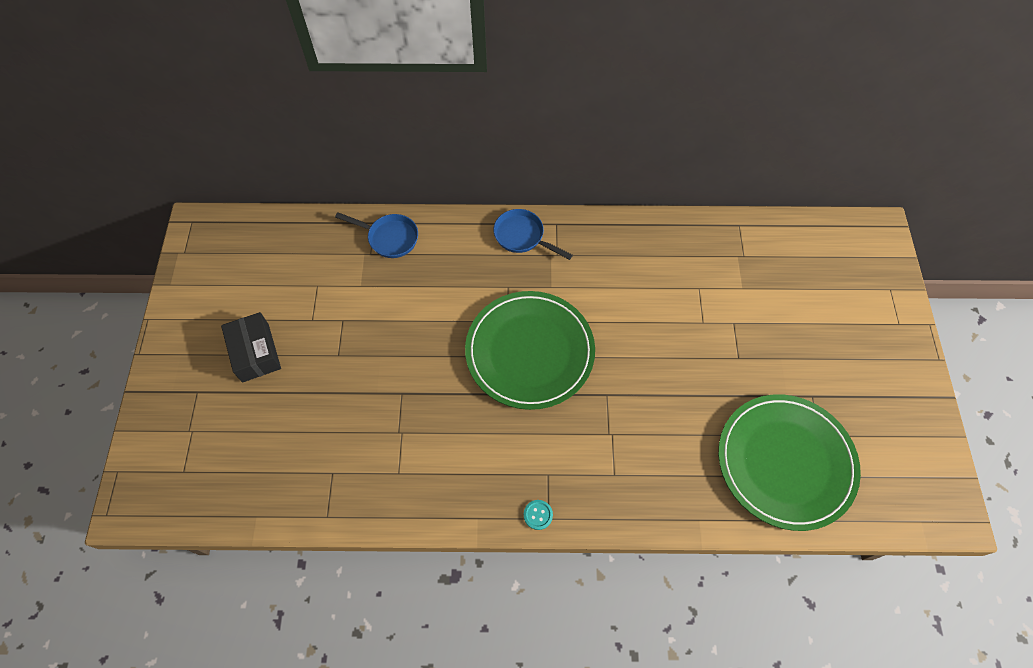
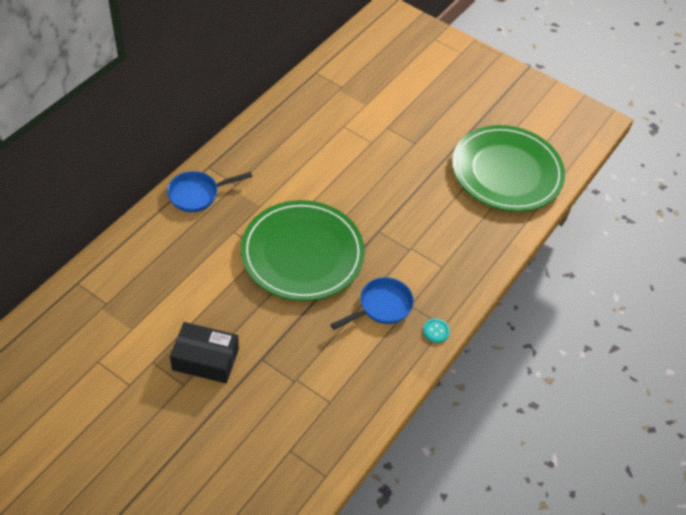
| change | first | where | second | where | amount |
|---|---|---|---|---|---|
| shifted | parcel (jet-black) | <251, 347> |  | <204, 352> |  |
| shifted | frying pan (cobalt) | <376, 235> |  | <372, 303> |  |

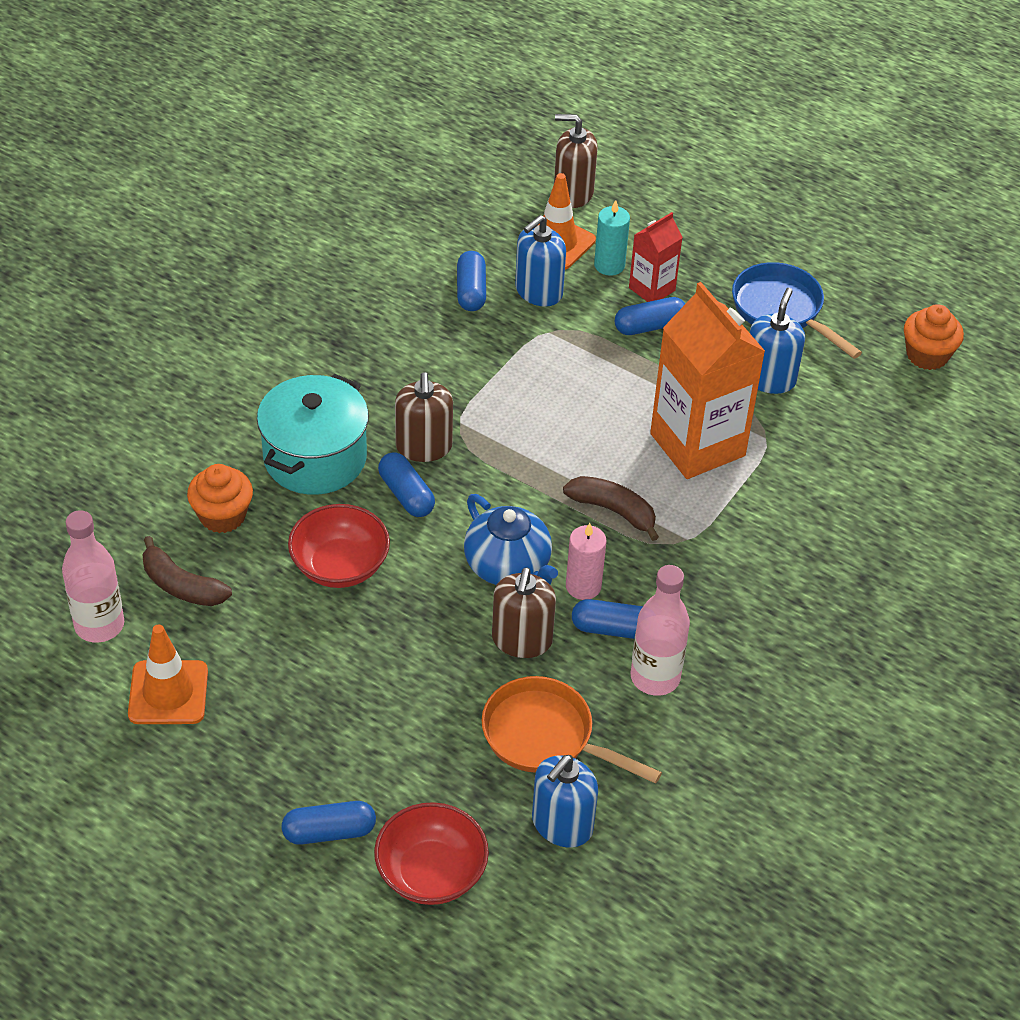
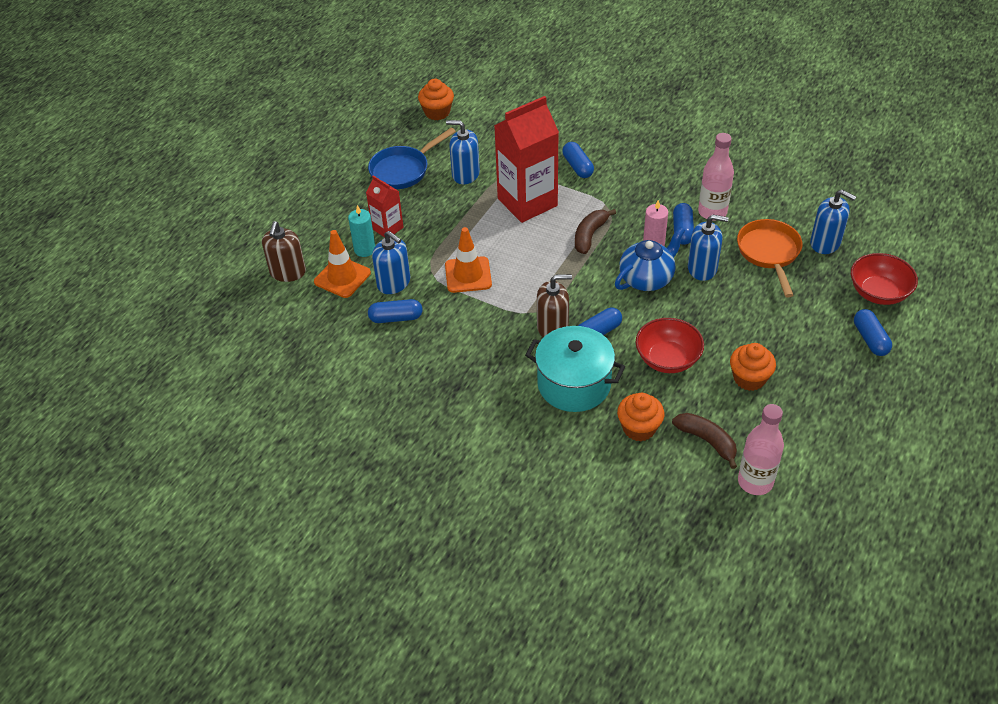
| change | first | where | second | where | amount |
|---|---|---|---|---|---|
| new |  |  | muffin (orange-coloured) | <753, 367> |  |
| shifted | traffic cone (orange-coloured) | <168, 674> |  | <468, 260> |  |
| shifted | pill (cobalt) | <650, 316> |  | <578, 160> |  |
| repainted | pump bottle (brown) | <524, 612> | pump bottle (cobalt) | <708, 248> |  |
| repainted | milk carton (orange-coloured) | <707, 380> | milk carton (scarlet) | <526, 159> |  |
| rotated | toy banana (brown) | <187, 571> |  | <704, 441> | 75 degrees counterclockwise |
| rotated | frying pan (orange-coloured) | <572, 730> |  | <770, 258> | 150 degrees clockwise |

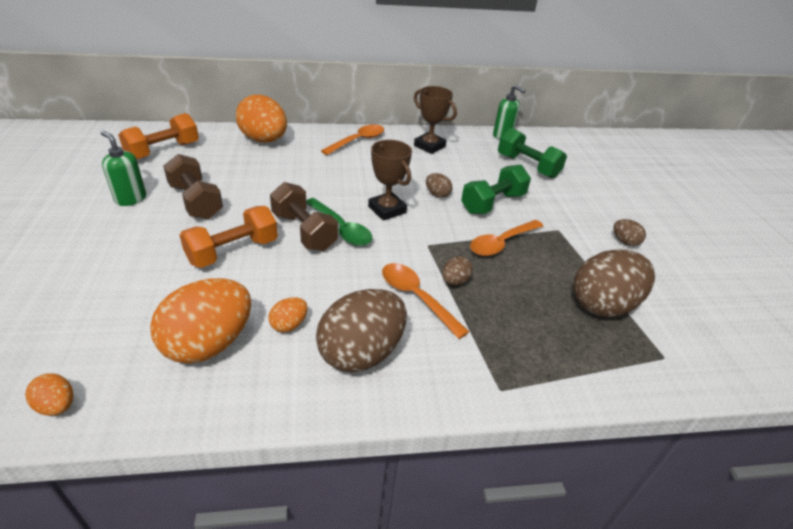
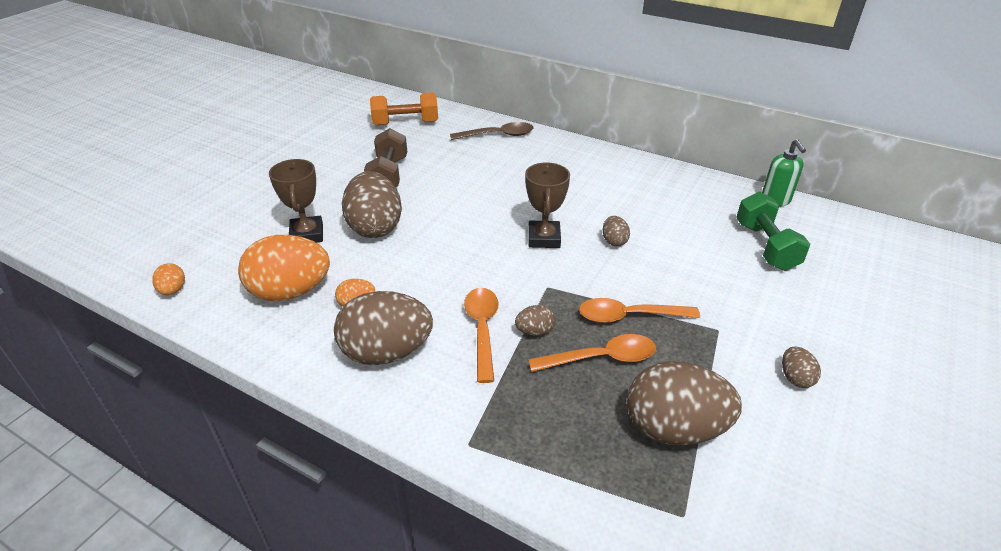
| change | first | where | second | where | amount |
|---|---|---|---|---|---|
| gone | pump bottle (leaf-green) | <123, 168> |  |  |  |
| gone | hand weight (brown) | <304, 216> |  |  |  |
| gone | teaspoon (leaf-green) | <339, 222> |  |  |  |
| gone | hand weight (leaf-green) | <496, 189> |  |  |  |
| shifted | teaspoon (orange-coloured) | <352, 140> |  | <592, 353> |  |
| shifted | award cup (brown) | <435, 120> |  | <296, 201> |  |
| swapped | hand weight (orange-coloured) | <229, 237> | egg (brown) | <372, 204> |  |
| swapped | egg (orange-coloured) | <261, 119> | teaspoon (brown) | <491, 131> |  |

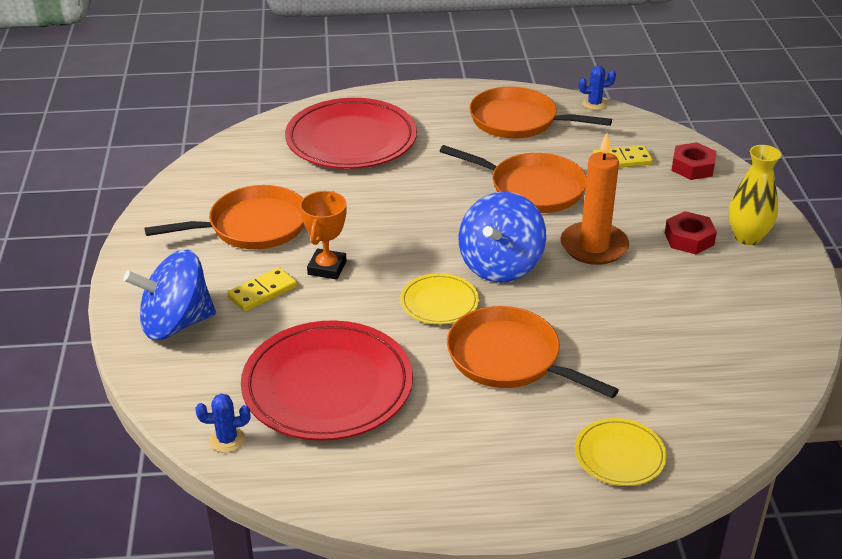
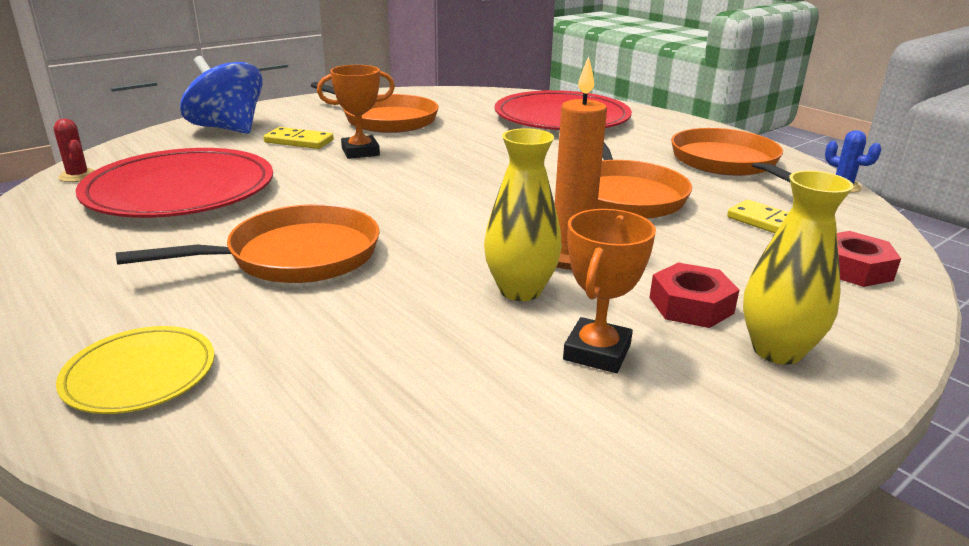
| change | first | where | second | where | amount |
|---|---|---|---|---|---|
| gone | plate (bright yellow) | <439, 298> |  |  |  |
| gone | spinning top (cobalt) | <502, 237> |  |  |  |
| new |  |  | flower vase (bright yellow) | <523, 214> |  |
| new |  |  | award cup (orange-coloured) | <609, 291> |  |
| repainted | saguaro cactus (cobalt) | <223, 423> | saguaro cactus (scarlet) | <74, 150> |  |
| rotated | frying pan (orange-coloured) | <533, 352> |  | <248, 243> | 60 degrees clockwise |

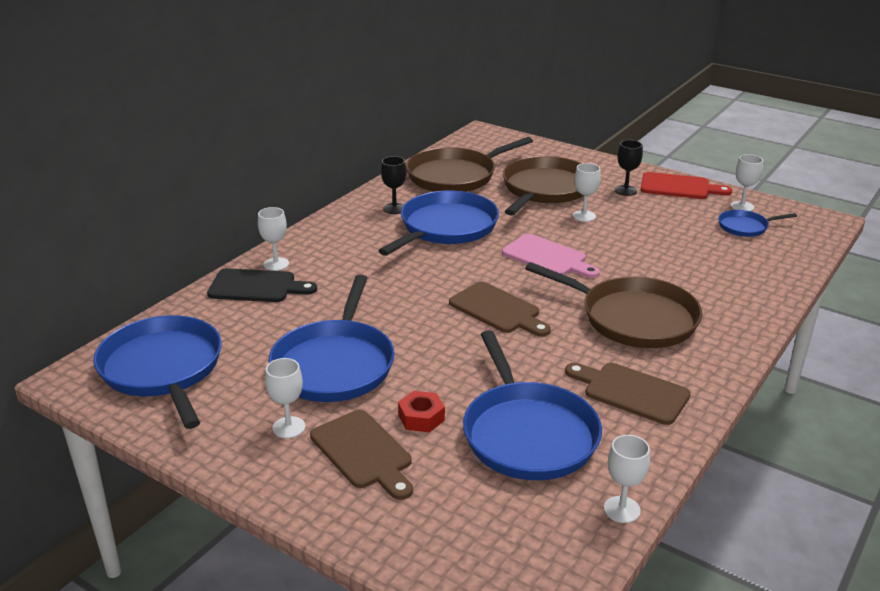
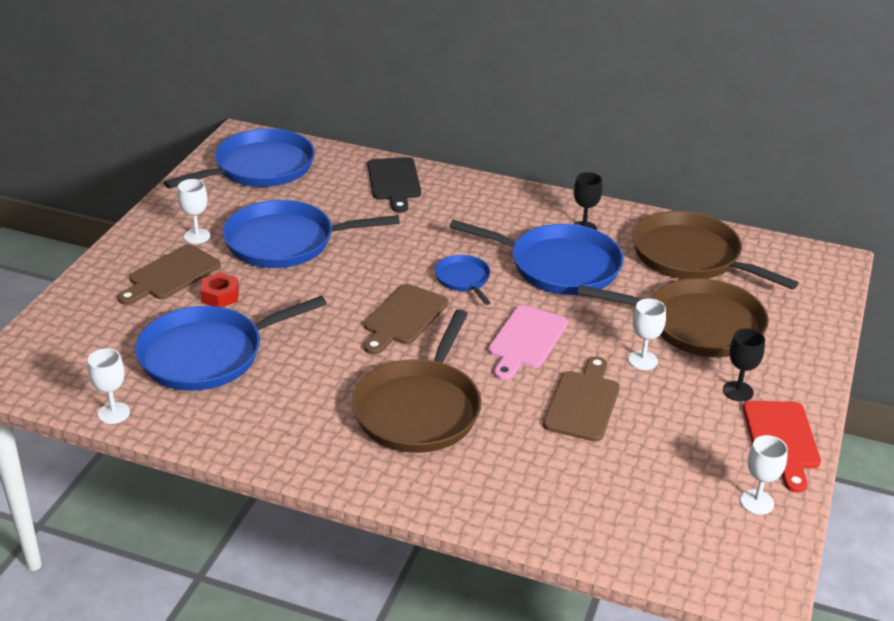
| change | first | where | second | where | amount |
|---|---|---|---|---|---|
| gone | chalice (snow-white) | <273, 239> |  |  |  |
| shifted | chopping board (brown) | <628, 394> |  | <581, 399> |  |
| shifted | frying pan (cobalt) | <757, 223> |  | <463, 280> |  |

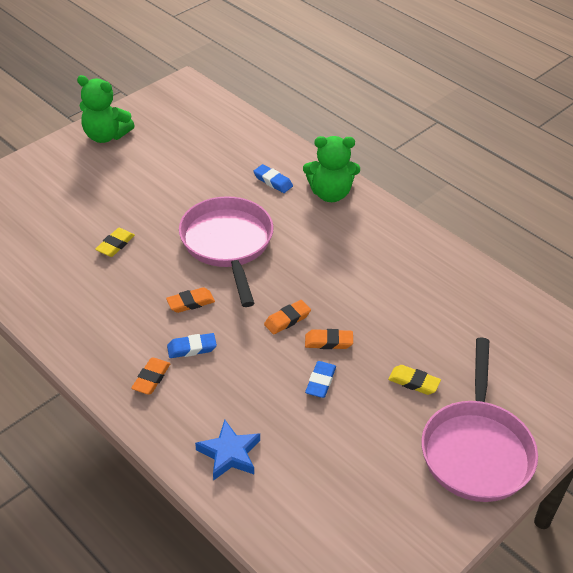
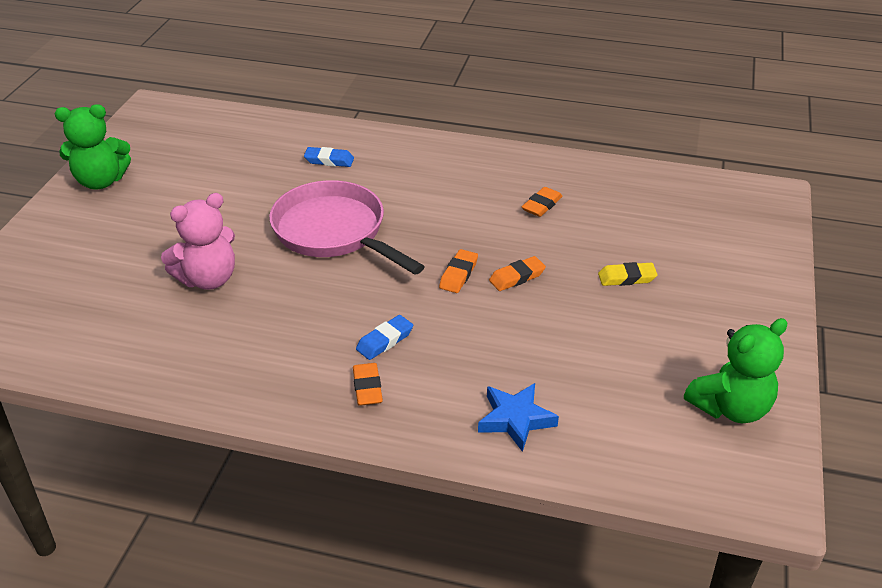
| change | first | where | second | where | amount |
|---|---|---|---|---|---|
| gone | pencil eraser (cobalt) | <320, 379> |  |  |  |
| gone | frying pan (pink) | <479, 420> |  |  |  |
| shifted | pencil eraser (orange-coloured) | <190, 300> |  | <542, 202> |  |
| shifted | stuffed bear (leaf-green) | <331, 169> |  | <735, 370> |  |
| swapped | pencil eraser (bright yellow) | <115, 242> | stuffed bear (pink) | <198, 241> |  |

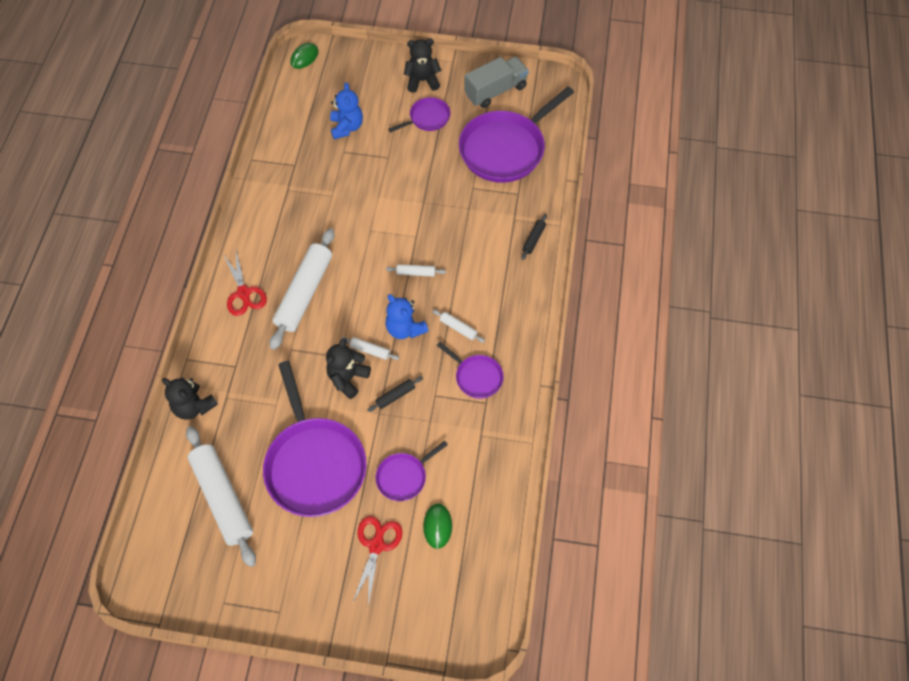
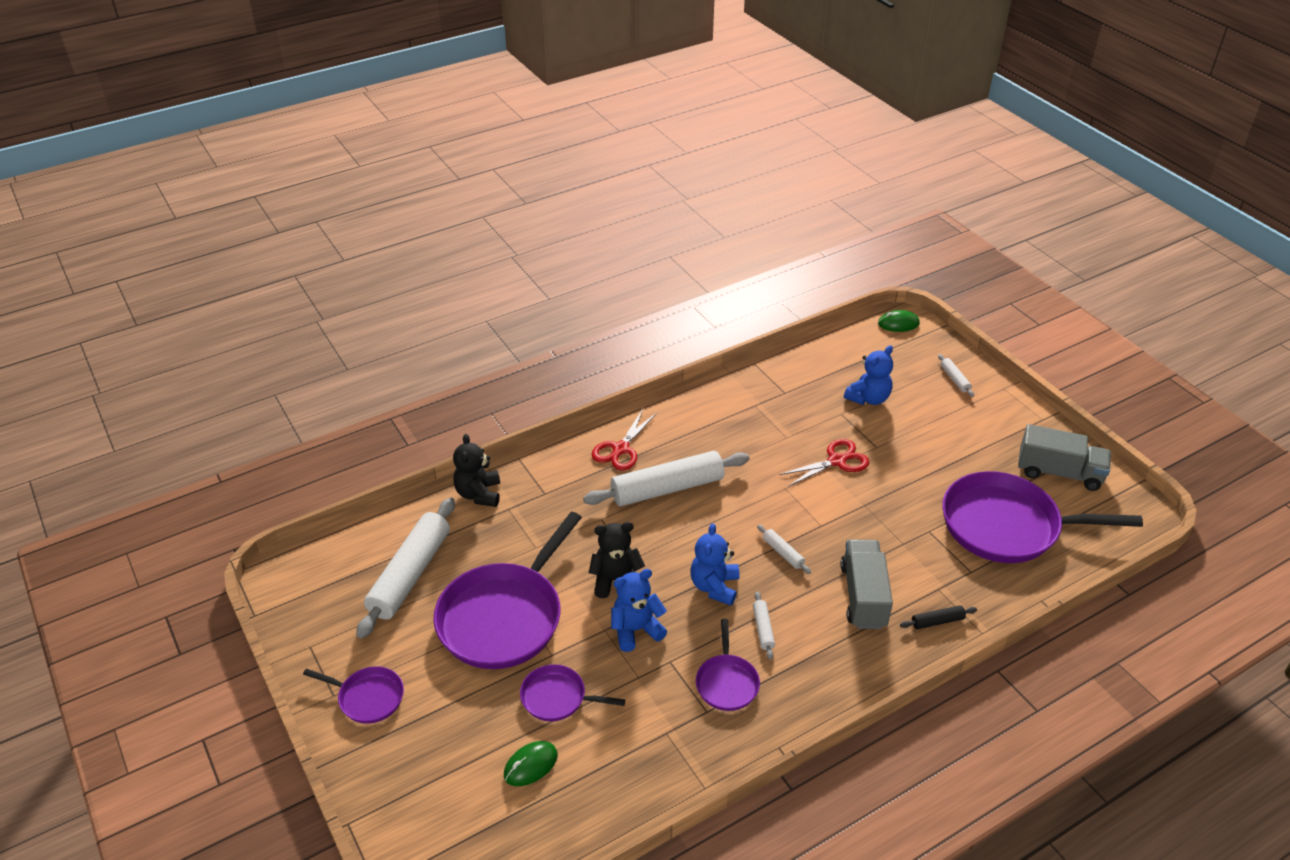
| change | first | where | second | where | amount |
|---|---|---|---|---|---|
| gone | stuffed bear (jet-black) | <423, 65> |  |  |  |
| new |  |  | toy truck (grey) | <866, 584> |  |
| shifted | pastry roller (snow-white) | <370, 348> |  | <956, 375> |  |
| shifted | pair of scissors (scarlet) | <377, 561> |  | <824, 462> |  |
| shifted | frying pan (royal purple) | <419, 115> |  | <353, 695> |  |
| swapped | pastry roller (jet-black) | <395, 394> | stuffed bear (cobalt) | <639, 610> |  |

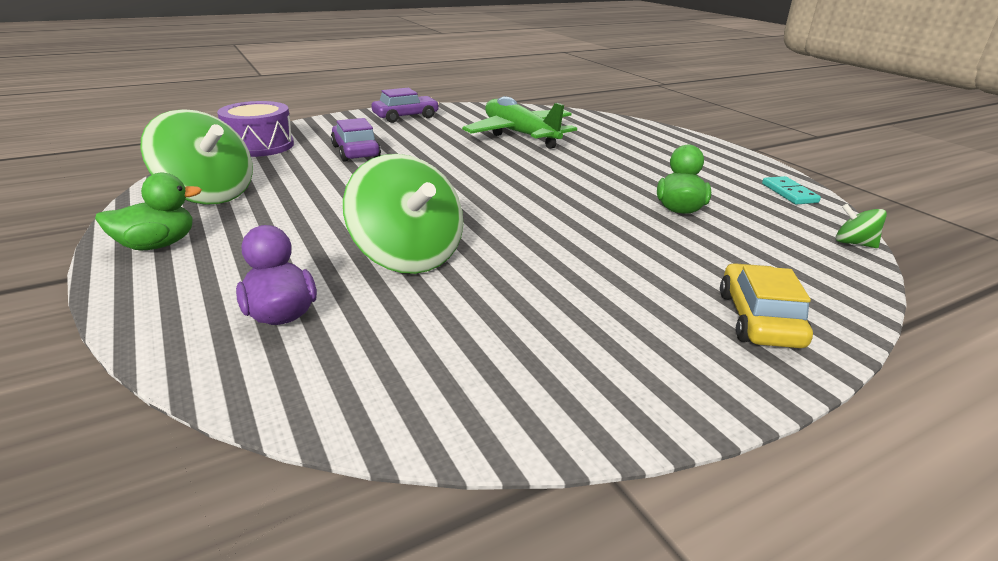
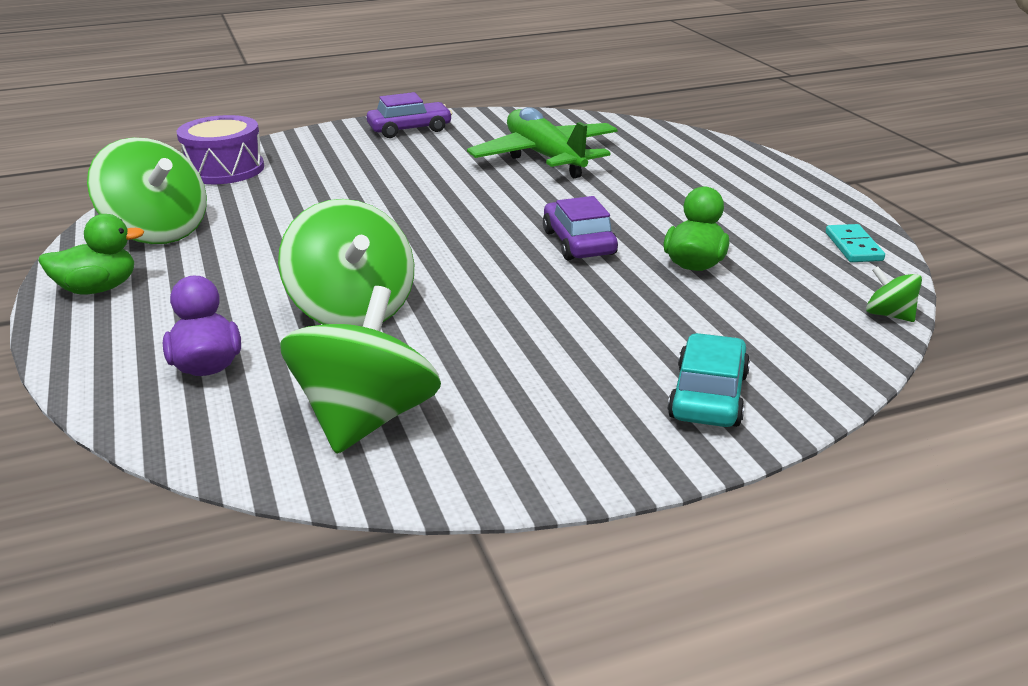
| change | first | where | second | where | amount |
|---|---|---|---|---|---|
| new |  |  | spinning top (leaf-green) | <360, 370> |  |
| shifted | car (royal purple) | <356, 140> |  | <580, 228> |  |
| repainted | car (bright yellow) | <766, 305> | car (turquoise) | <709, 380> |  |

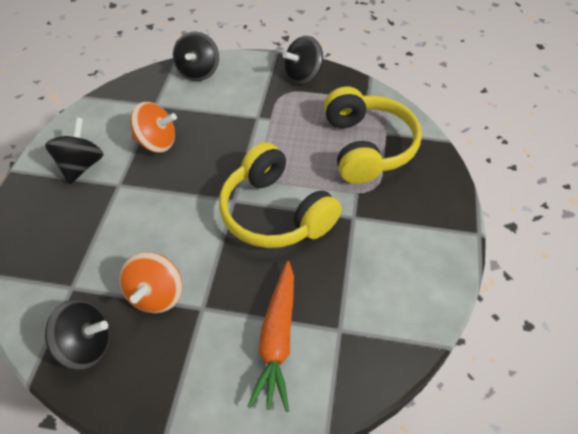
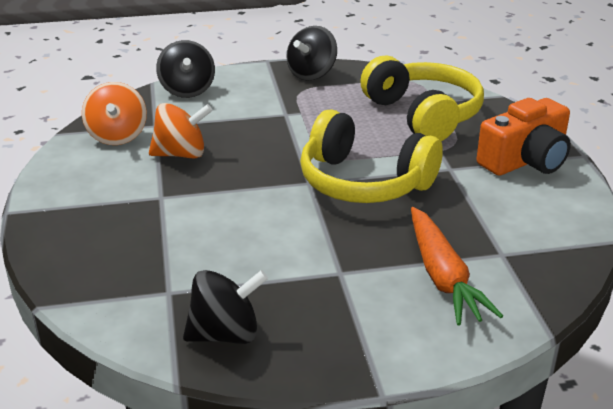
| change | first | where | second | where | amount |
|---|---|---|---|---|---|
| gone | spinning top (jet-black) | <74, 150> |  |  |  |
| new |  |  | photo camera (orange-coloured) | <523, 137> |  |
| shifted | spinning top (orange-coloured) | <150, 282> |  | <114, 113> |  |

